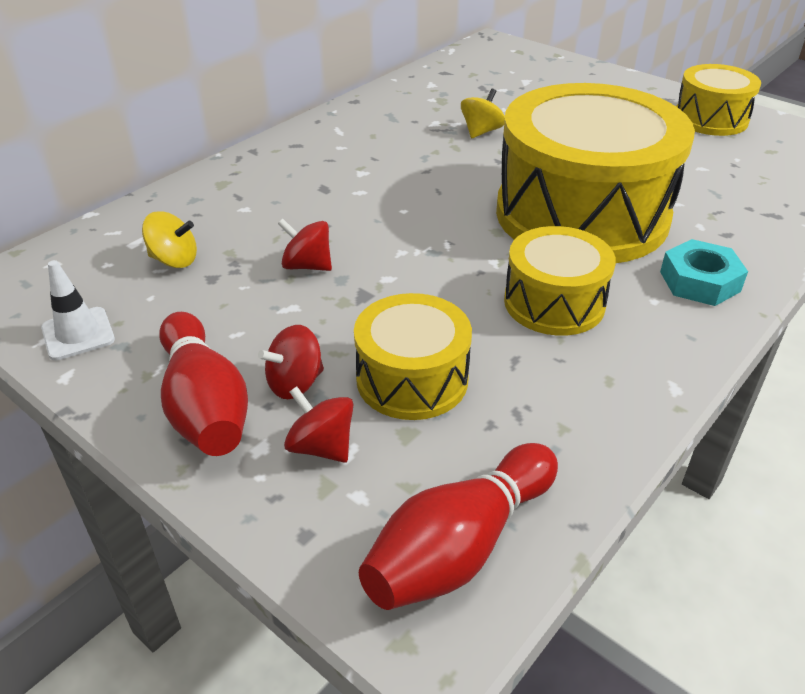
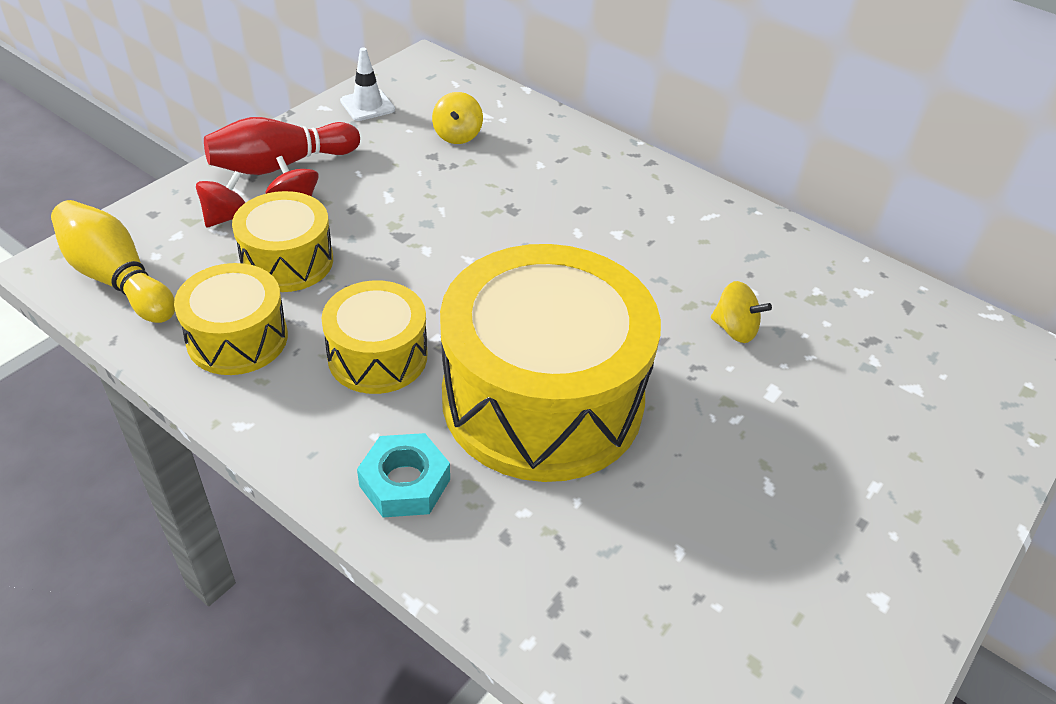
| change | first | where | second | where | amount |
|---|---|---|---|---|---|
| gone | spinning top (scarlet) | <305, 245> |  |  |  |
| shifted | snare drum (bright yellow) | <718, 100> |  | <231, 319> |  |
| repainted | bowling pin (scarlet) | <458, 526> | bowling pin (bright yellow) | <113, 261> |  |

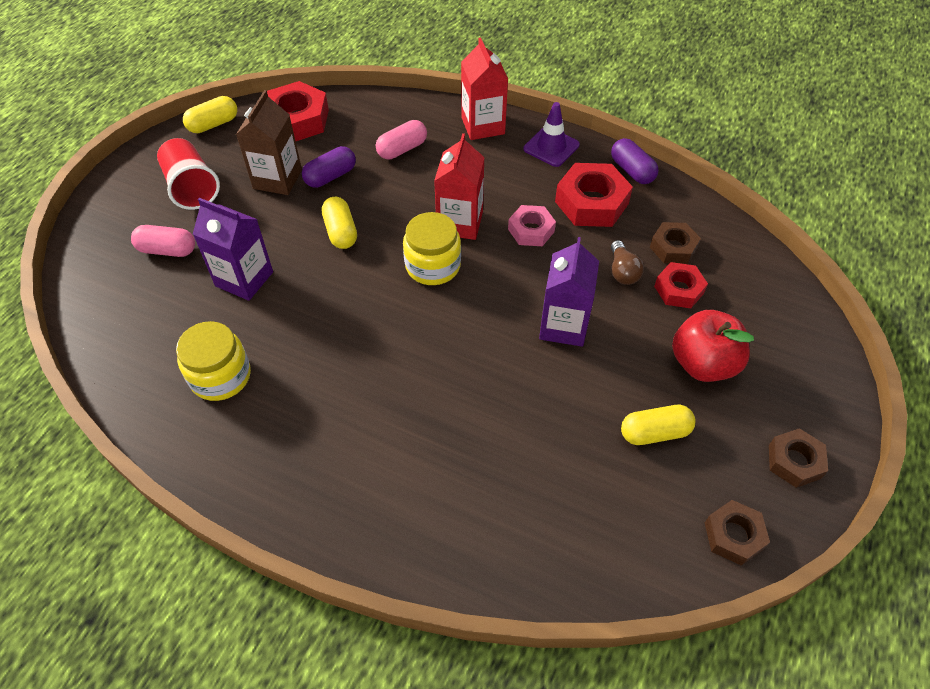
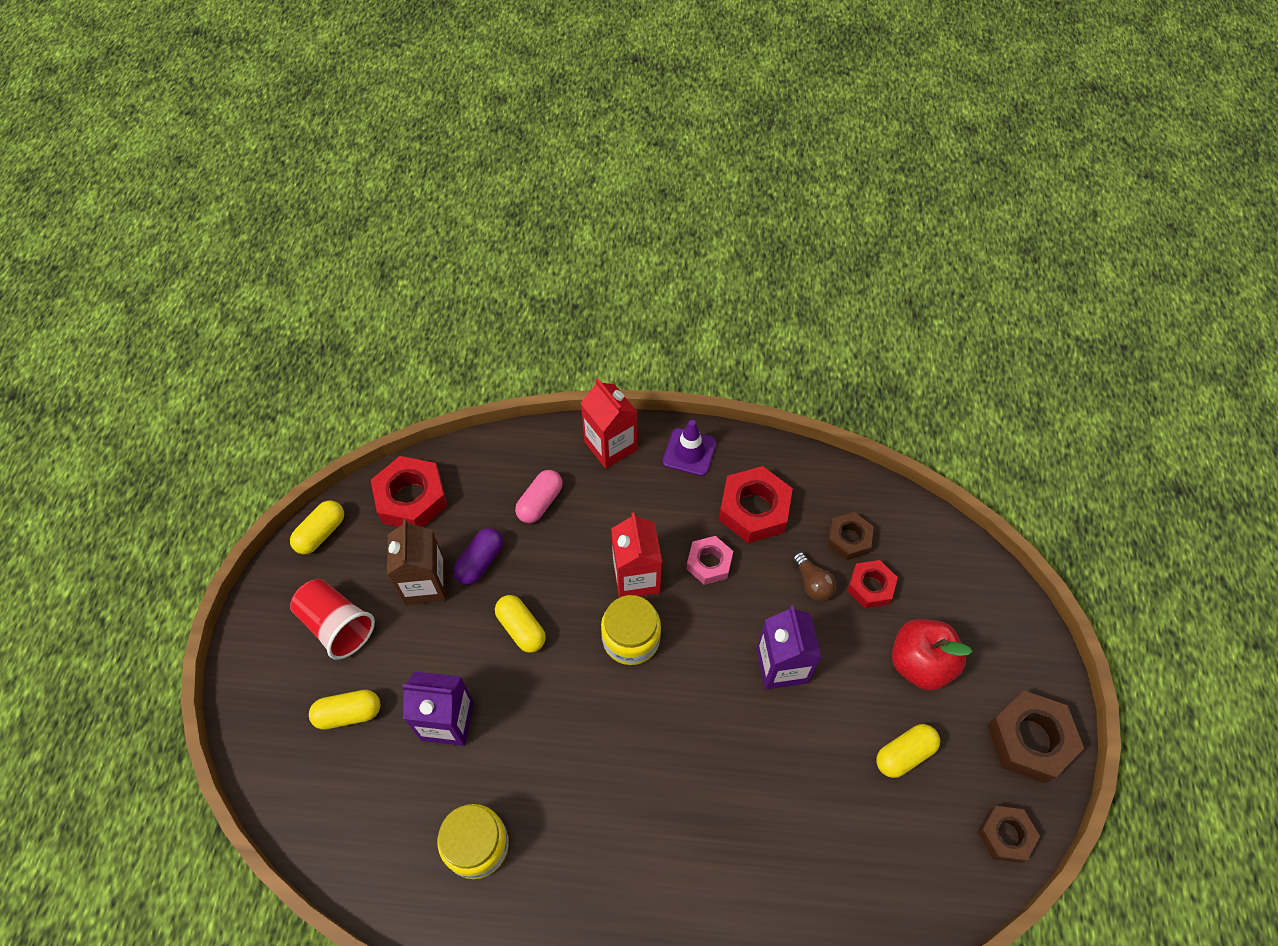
| change | first | where | second | where | amount |
|---|---|---|---|---|---|
| gone | pill (royal purple) | <635, 161> |  |  |  |
| repainted | pill (pink) | <163, 241> | pill (bright yellow) | <344, 710> |  |
| scaled | nut (brown) | <798, 458> |  | <1035, 737> | x1.63 |

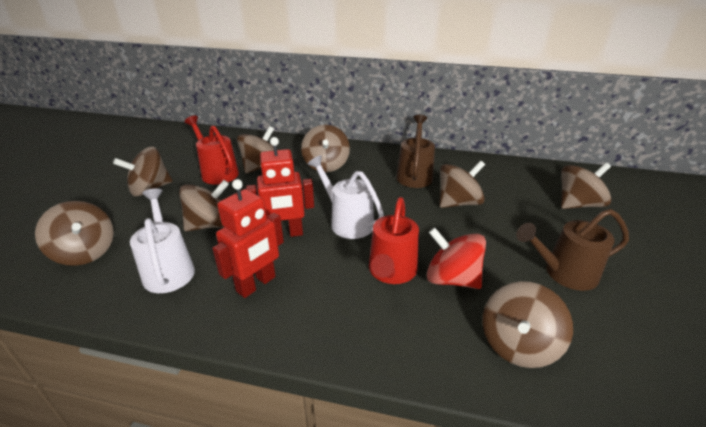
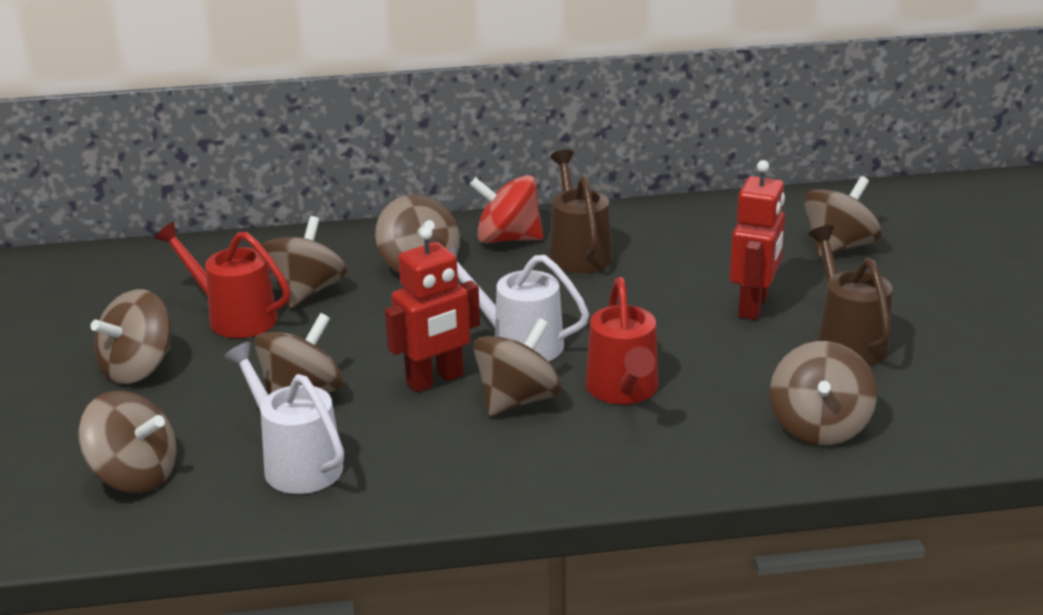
| change | first | where | second | where | amount |
|---|---|---|---|---|---|
| shifted | robot (scarlet) | <248, 238> |  | <757, 240> |  |
| shifted | spinning top (scarlet) | <456, 258> |  | <506, 209> |  |
| shifted | spinning top (brown) | <462, 184> |  | <517, 367> |  |
| rotated | sprinkling can (brown) | <572, 250> |  | <850, 295> | 105 degrees clockwise |

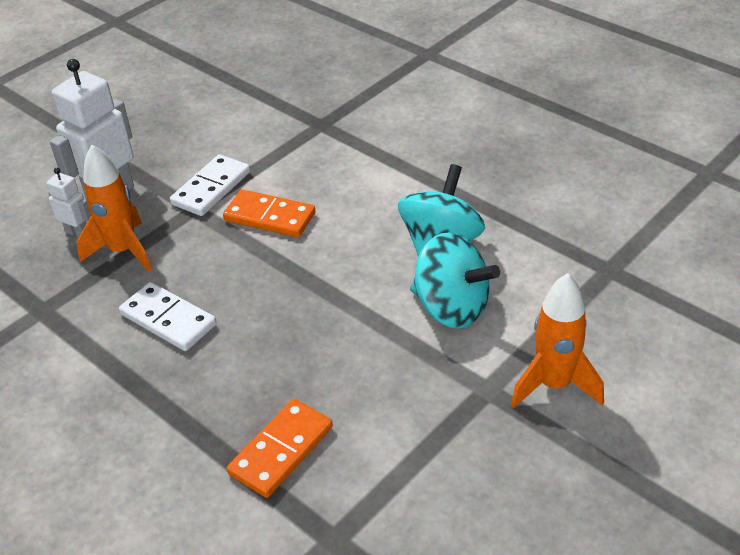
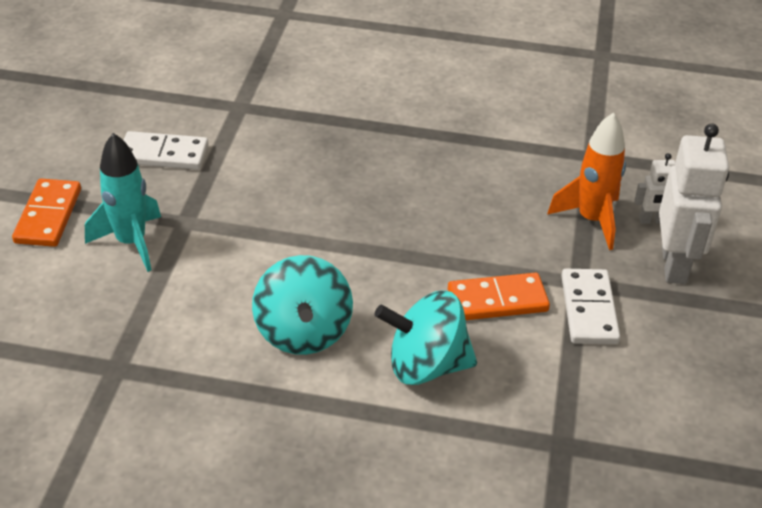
| change | first | where | second | where | amount |
|---|---|---|---|---|---|
| shifted | domino piece (snow-white) | <168, 316> |  | <166, 150> |  |
| shifted | domino piece (orange-coloured) | <280, 448> |  | <46, 212> |  |
| shifted | spinning top (turquoise) | <455, 281> |  | <426, 338> |  |
| repainted | rocket (orange-coloured) | <557, 340> | rocket (turquoise) | <123, 202> |  |

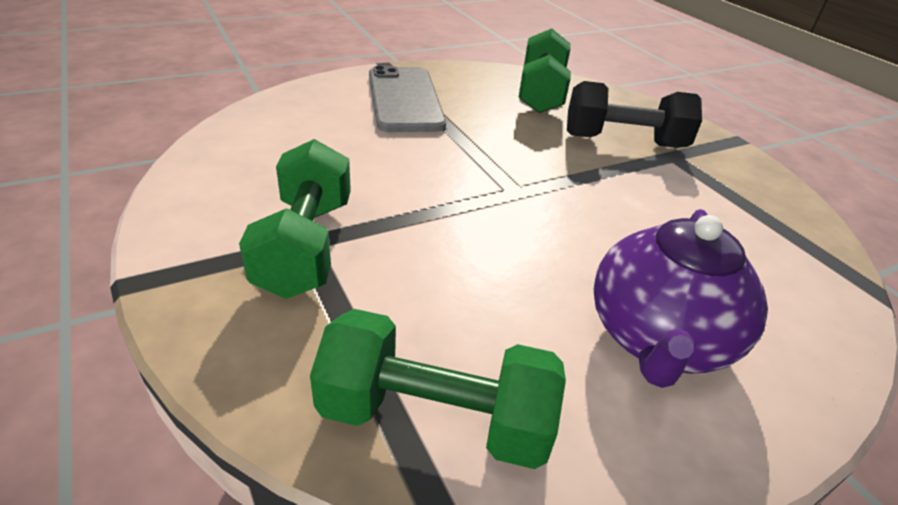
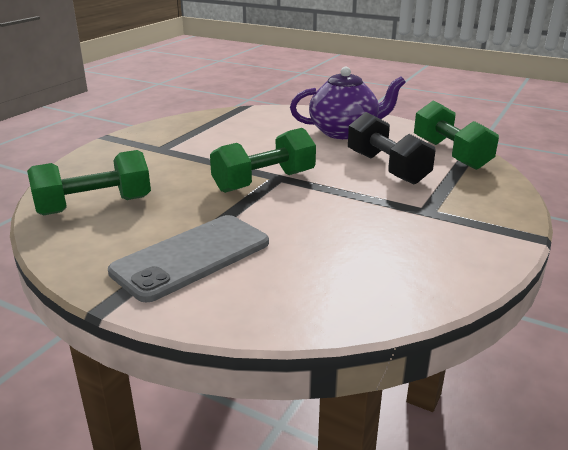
| change | first | where | second | where | amount |
|---|---|---|---|---|---|
| shifted | hand weight (leaf-green) | <295, 219> |  | <263, 160> |  |
| shifted | hand weight (jet-black) | <634, 114> |  | <392, 148> |  |

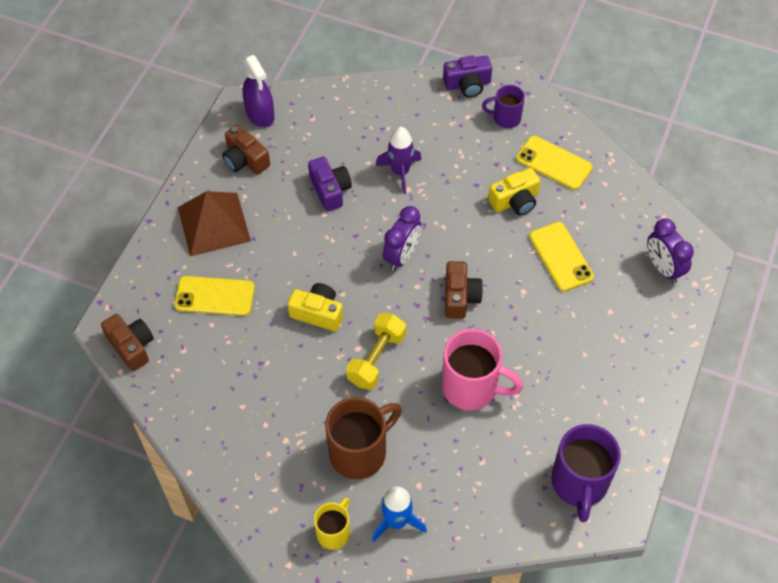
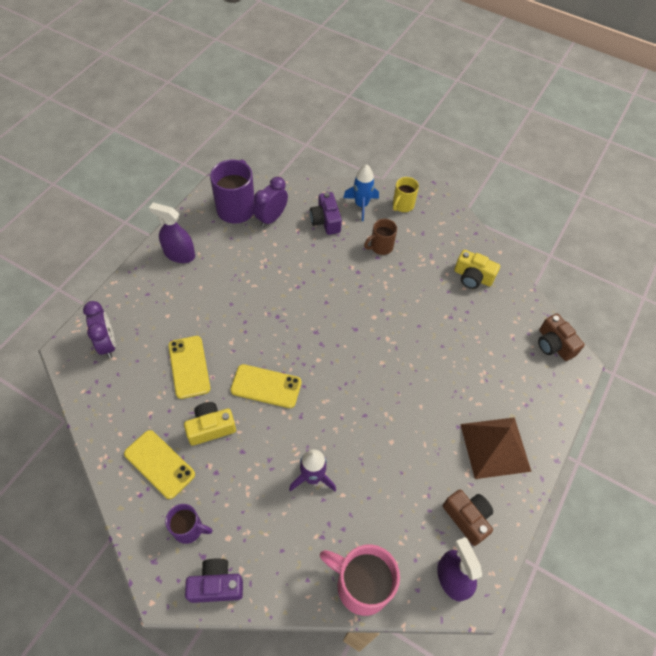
| change | first | where | second | where | amount |
|---|---|---|---|---|---|
| gone | hand weight (bright yellow) | <376, 351> |  |  |  |
| gone | photo camera (brown) | <464, 290> |  |  |  |
| new |  |  | spray bottle (royal purple) | <172, 233> |  |
| shifted | phone (bright yellow) | <214, 296> |  | <265, 386> |  |
| shifted | photo camera (bright yellow) | <315, 307> |  | <477, 269> |  |
| shifted | photo camera (royal purple) | <330, 184> |  | <326, 213> |  |
| shifted | alarm clock (royal purple) | <402, 238> |  | <270, 202> |  |
| shifted | tea mug (pink) | <482, 369> |  | <360, 580> |  |
| scaled | tea mug (brown) | <363, 438> |  | <380, 237> | x0.57 |

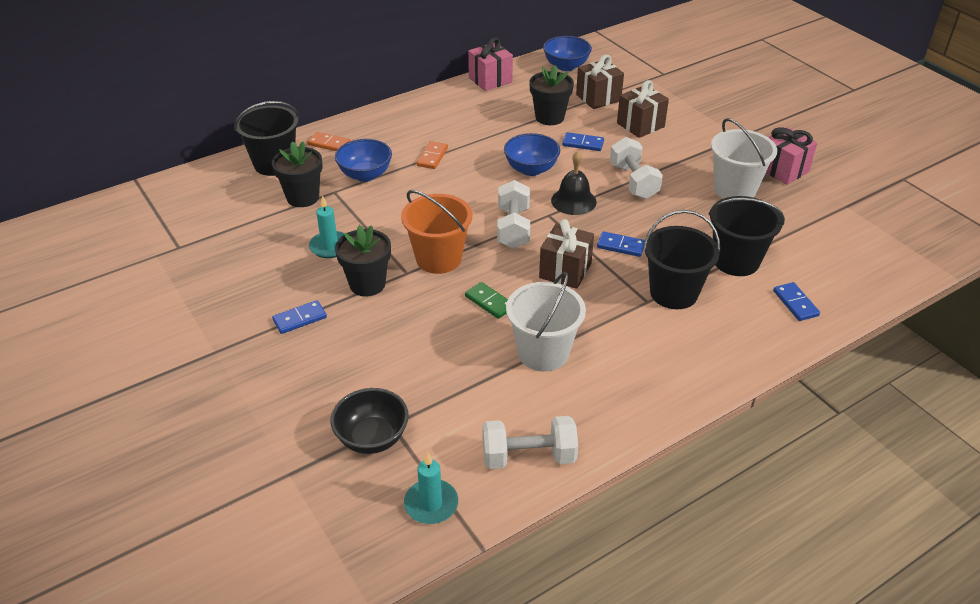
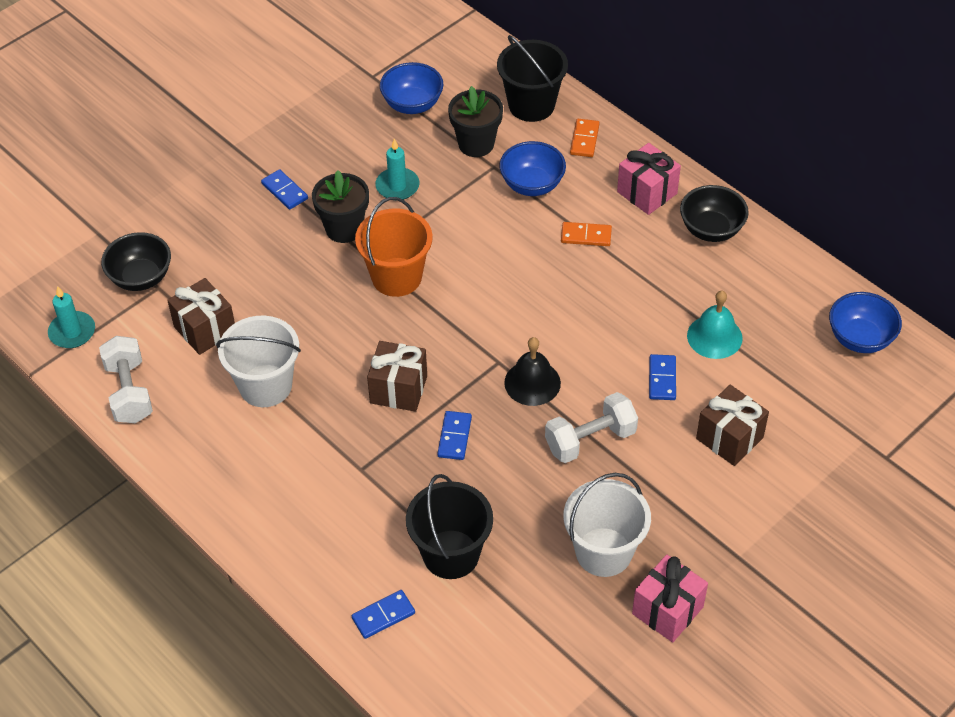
| change | first | where | second | where | amount |
|---|---|---|---|---|---|
| gone | domino piece (leaf-green) | <486, 300> |  |  |  |
| gone | hand weight (snow-white) | <513, 214> |  |  |  |
| gone | pail (jet-black) | <681, 259> |  |  |  |
| new |  |  | serving bowl (jet-black) | <714, 213> |  |
| shifted | present (pink) | <490, 64> |  | <649, 179> |  |
| shifted | serving bowl (cobalt) | <532, 154> |  | <411, 88> |  |
| shifted | present (brown) | <600, 82> |  | <201, 316> |  |
| swapped | plant pot (jet-black) | <551, 95> | bell (turquoise) | <715, 325> |  |

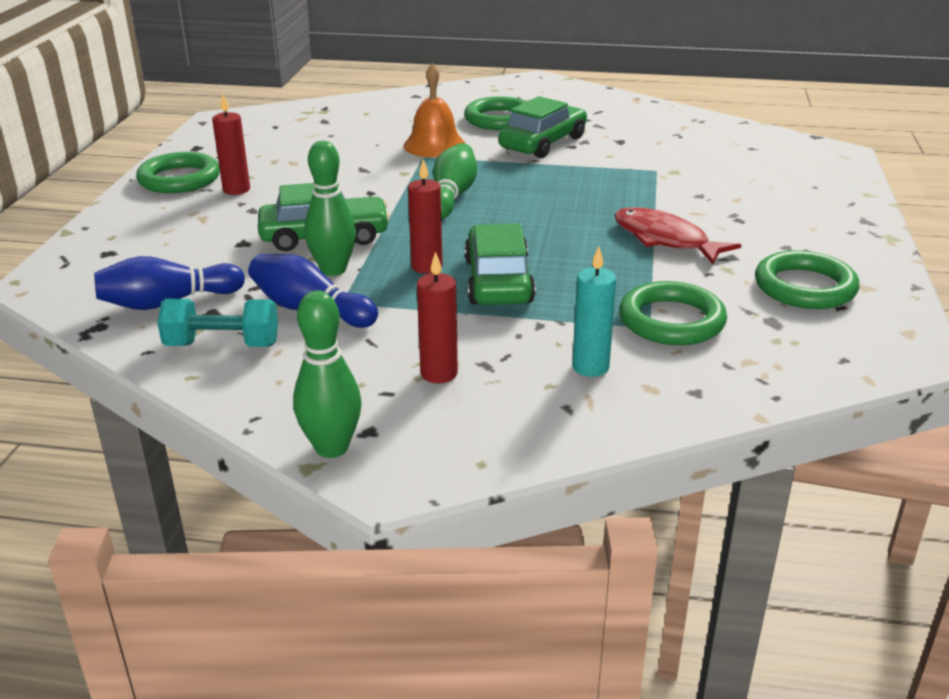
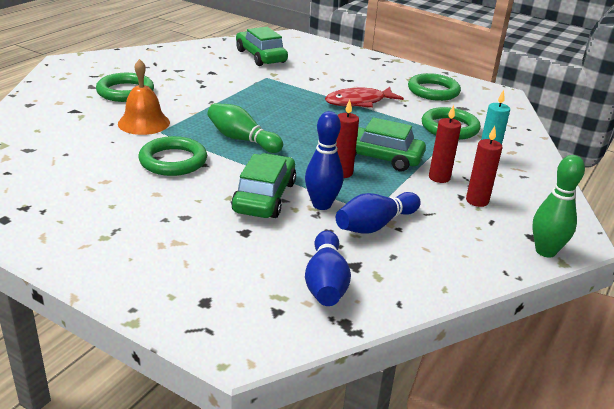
| change | first | where | second | where | amount |
|---|---|---|---|---|---|
| gone | hand weight (turquoise) | <217, 323> |  |  |  |
| shifted | torus (leaf-green) | <178, 172> |  | <172, 156> |  |
| shifted | pillar candle (scarlet) | <231, 144> |  | <445, 144> |  |
| shifted | car (leaf-green) | <542, 127> |  | <262, 46> |  |
| repainted | bowling pin (leaf-green) | <330, 208> | bowling pin (cobalt) | <324, 160> |  |

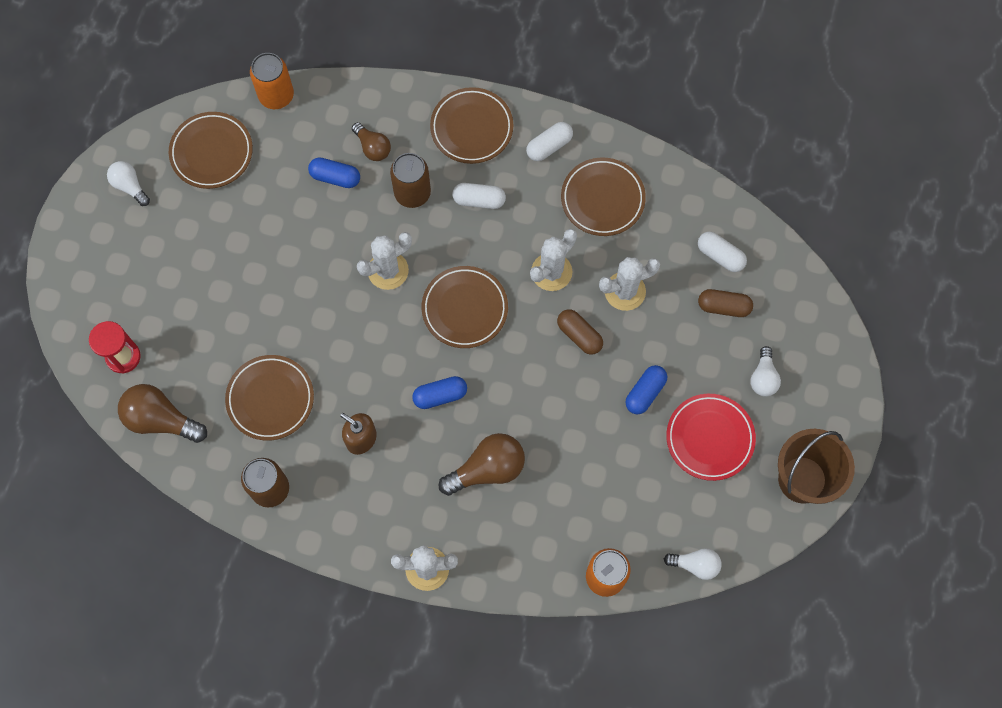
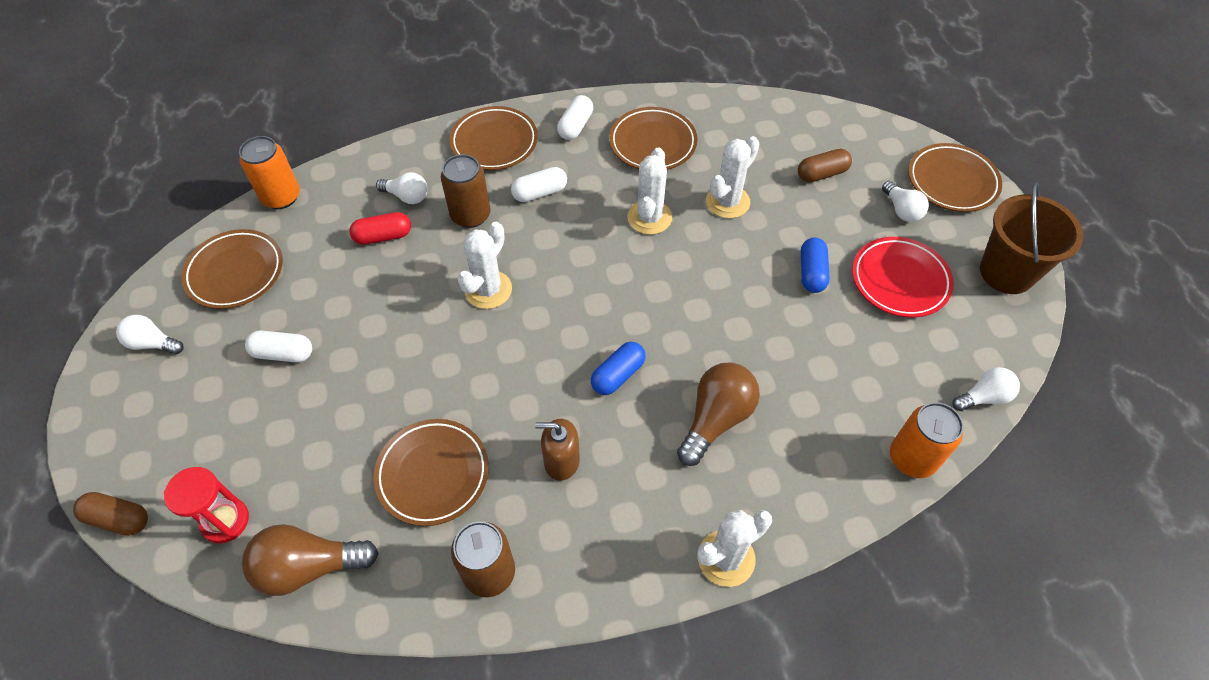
| change | first | where | second | where | amount |
|---|---|---|---|---|---|
| shifted | plate (brown) | <465, 307> |  | <955, 177> |  |
| shifted | pill (brown) | <580, 332> |  | <110, 514> |  |
| shifted | pill (snow-white) | <722, 252> |  | <278, 346> |  |
| repainted | pill (cobalt) | <334, 173> | pill (scarlet) | <380, 228> |  |
| repainted | lightbulb (brown) | <371, 141> | lightbulb (snow-white) | <402, 188> |  |

